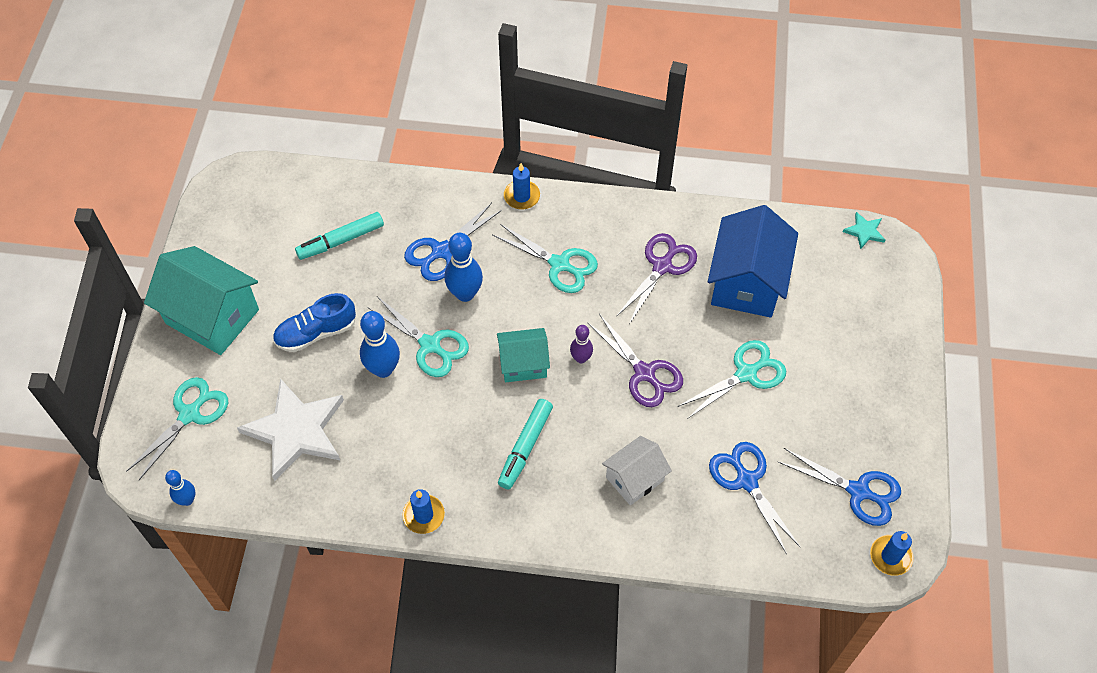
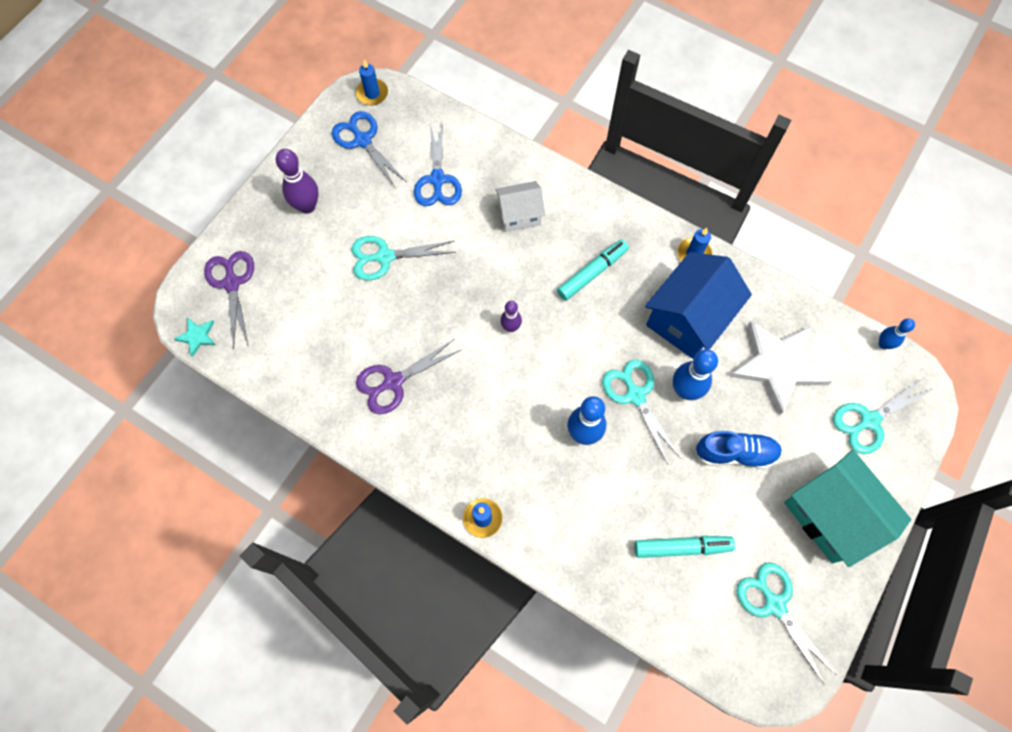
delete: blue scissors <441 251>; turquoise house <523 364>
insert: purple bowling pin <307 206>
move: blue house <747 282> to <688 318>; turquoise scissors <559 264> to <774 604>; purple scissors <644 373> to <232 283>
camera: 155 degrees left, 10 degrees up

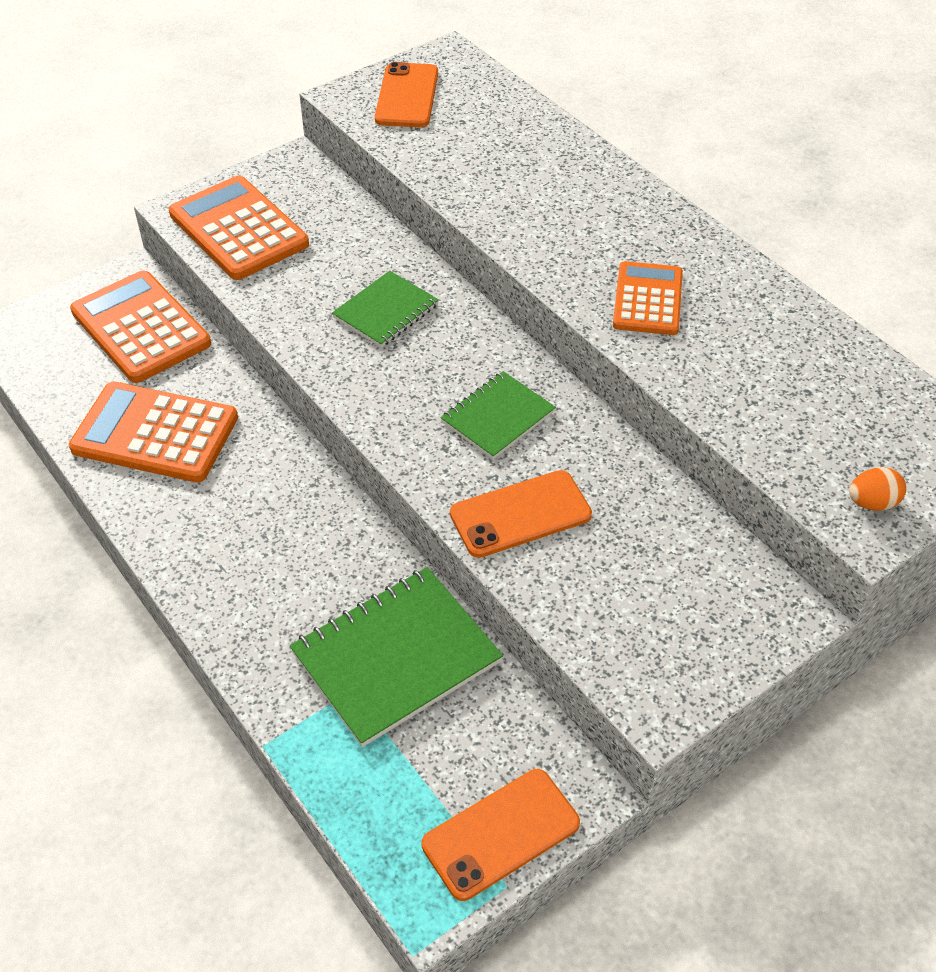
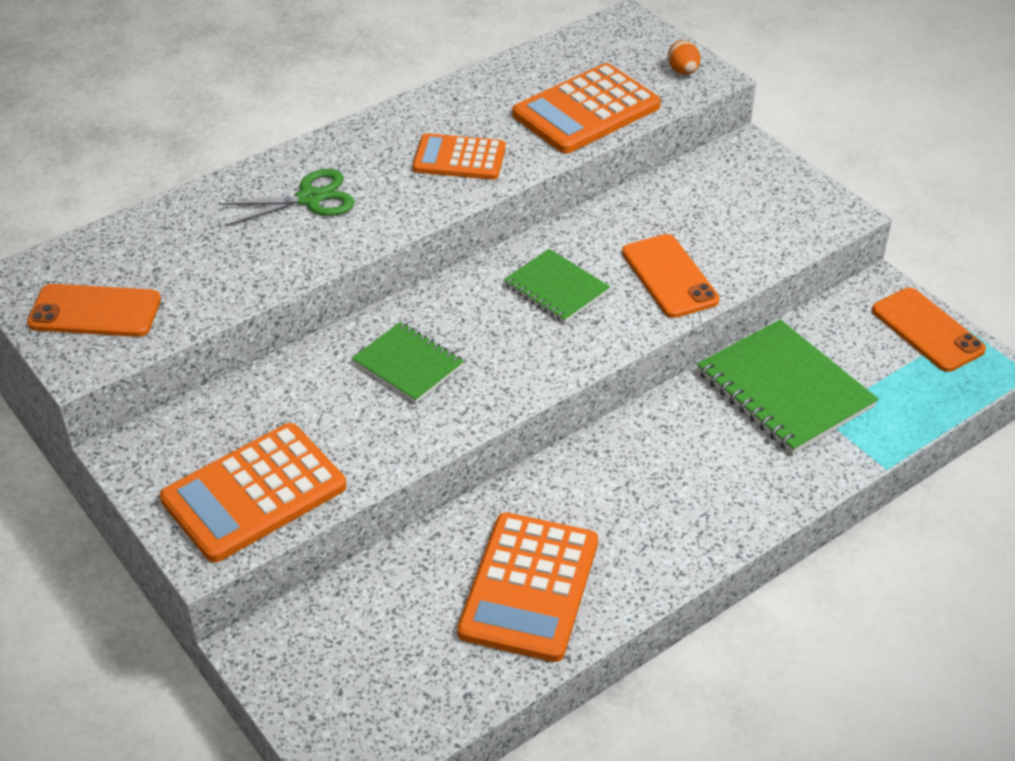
insert: green scissors <310 198>
move: orange calculator <141 328> to <586 110>
camera: 90 degrees left, 5 degrees down

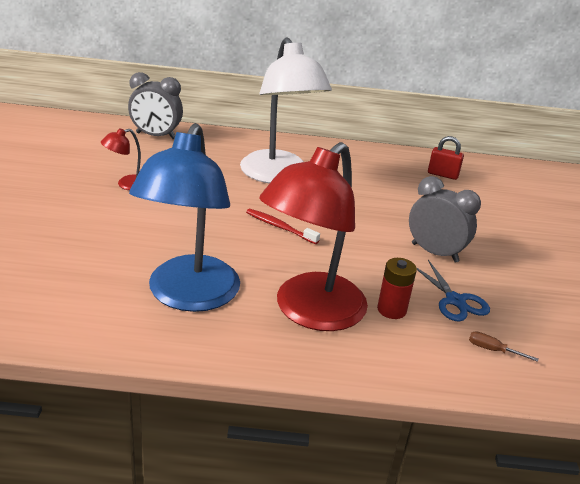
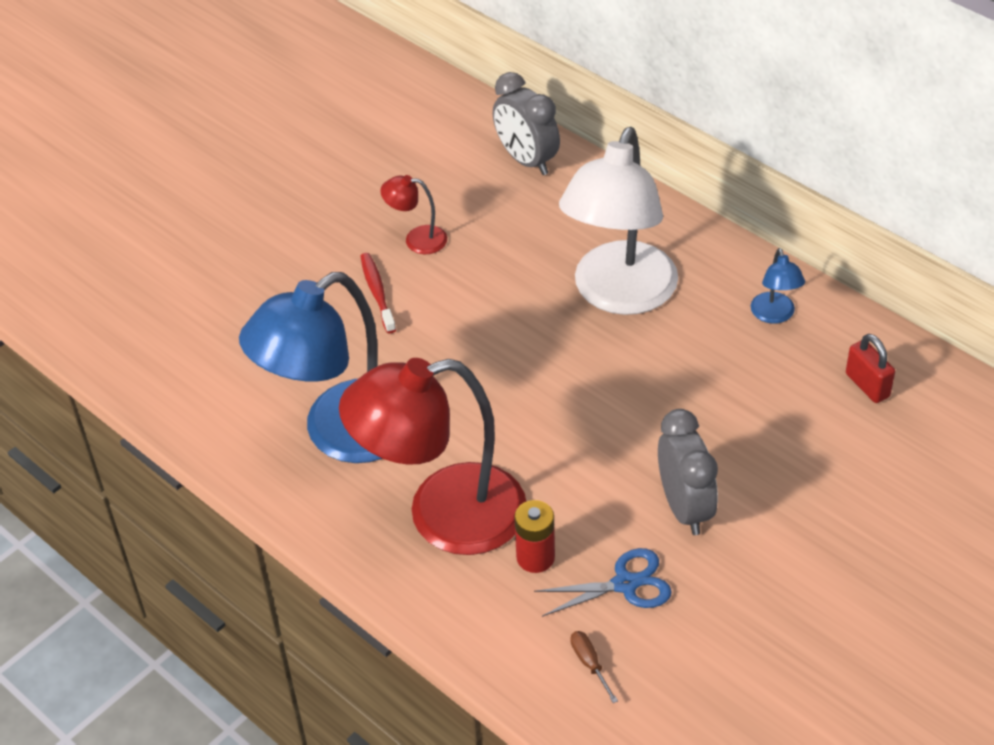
insert: blue lamp <774 315>
move: red toothbrush <279 227> to <377 292>
rotate: blue scissors <455 300> = <625 584> 120 degrees counterclockwise
camera: 45 degrees right, 15 degrees up

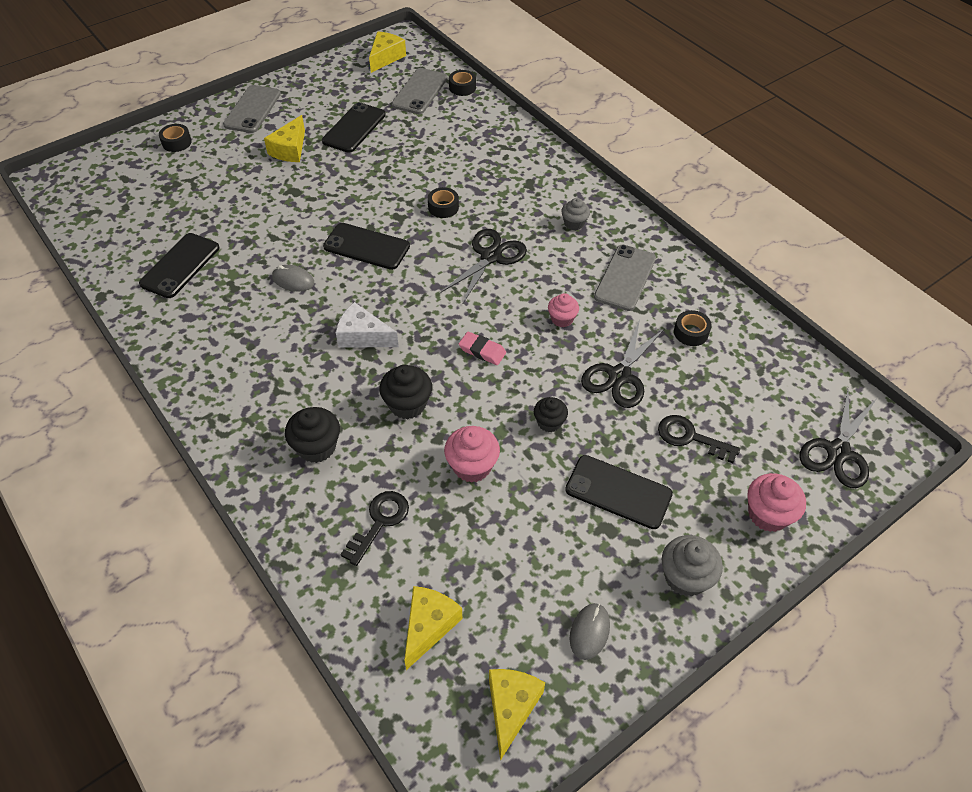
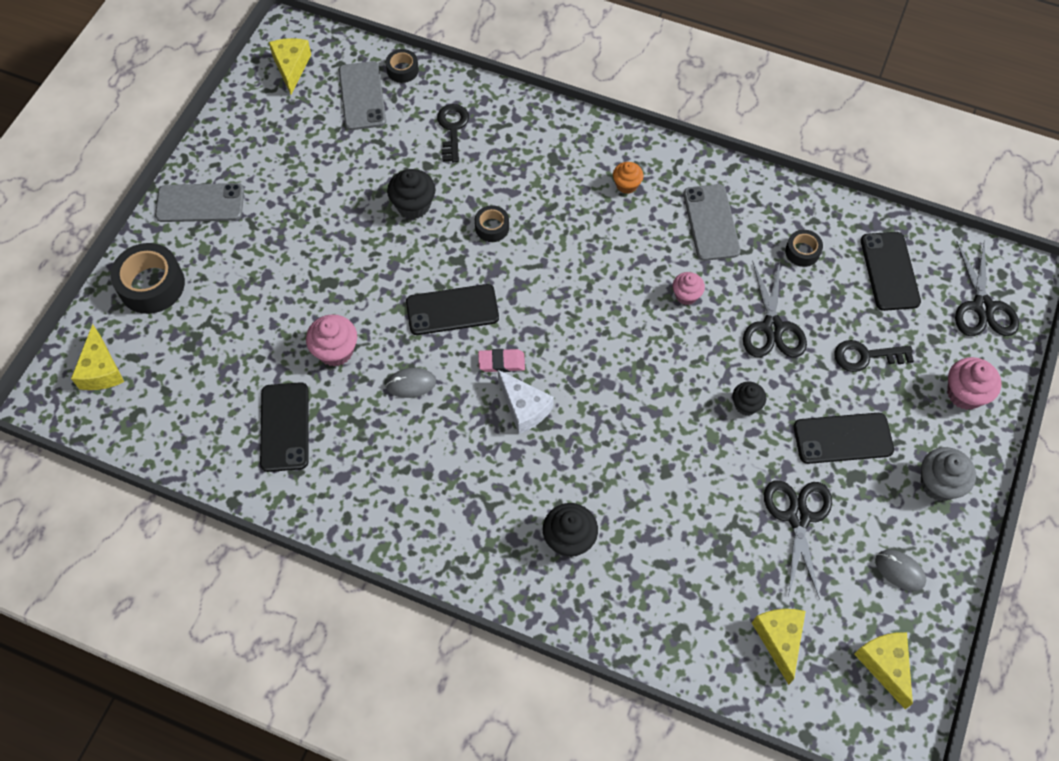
move: black phone <354 128> to <889 271>; yellow cheese <290 149> to <101 370>; black scissors <491 257> to <798 517>; pink eraser <482 351> to <501 362>; black cupcake <407 404> to <413 205>; pink cupcake <472 466> to <335 351>; black key <379 522> to <452 129>
recolor: grey cupcake <574 223> to orange cupcake <626 185>
rotate: grey phone <252 109> = <200 203> 75 degrees counterclockwise; white cheese <363 336> = <524 408> 120 degrees counterclockwise; grey mouse <589 632> = <900 571> 45 degrees counterclockwise
resize: black tape <176 142> = <151 285> x1.86
camera: 30 degrees left, 10 degrees up

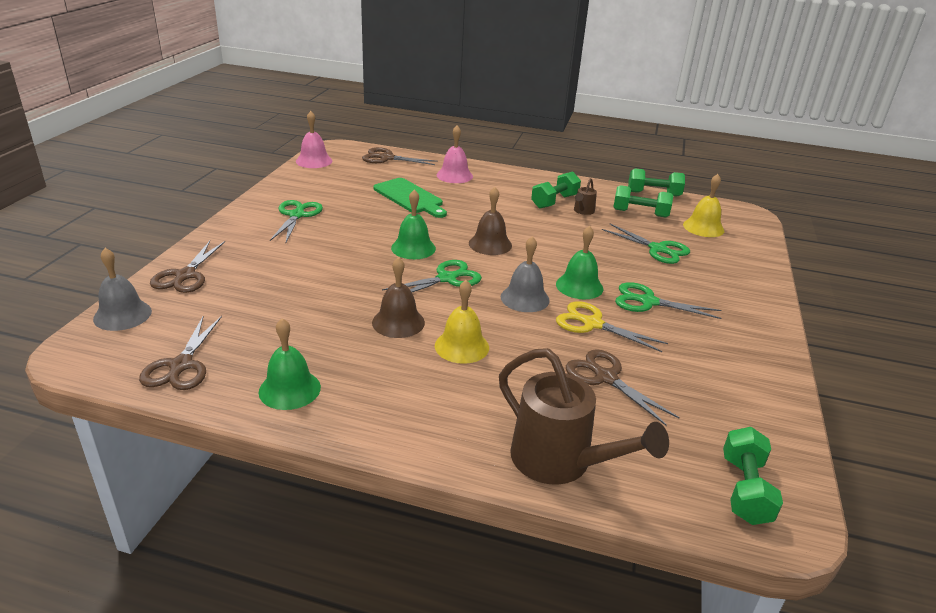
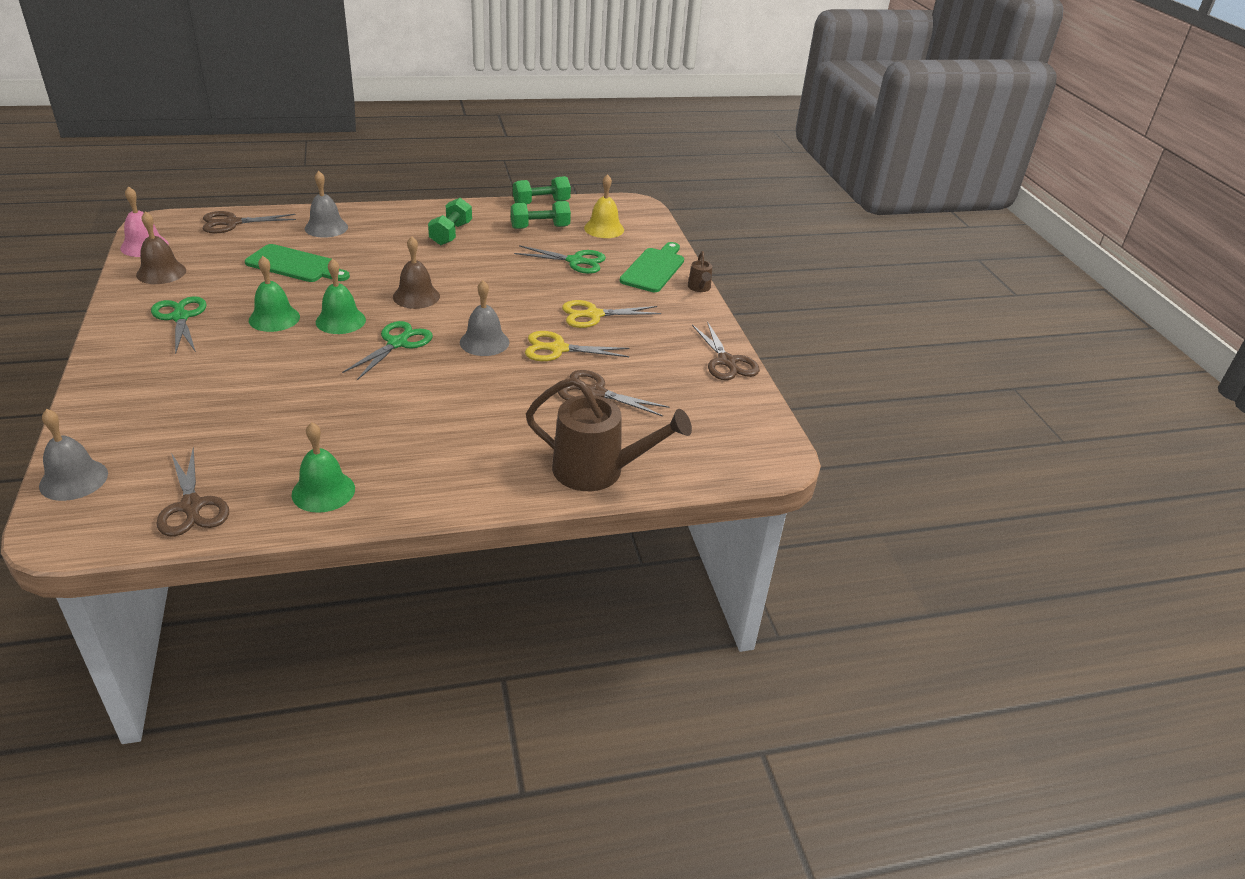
delete: yellow bell <461 346>; green dumbbell <745 490>
insert: green cutting board <654 269>
move: brown watering can <583 211> to <699 288>; green bell <579 286> to <274 318>; brown scissors <185 276> to <727 362>; brown bell <398 322> to <161 272>
recolor: pink bell <454 175> to grey bell <326 227>; green scissors <647 301> to yellow scissors <593 315>
camera: 30 degrees left, 5 degrees up

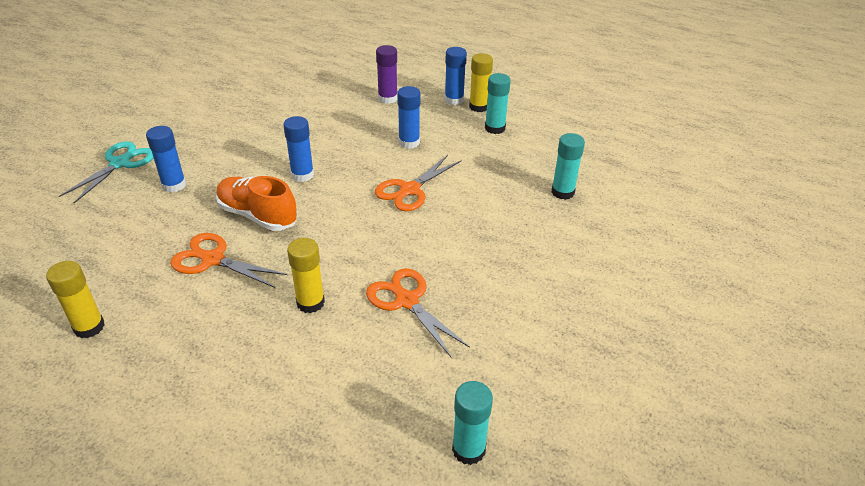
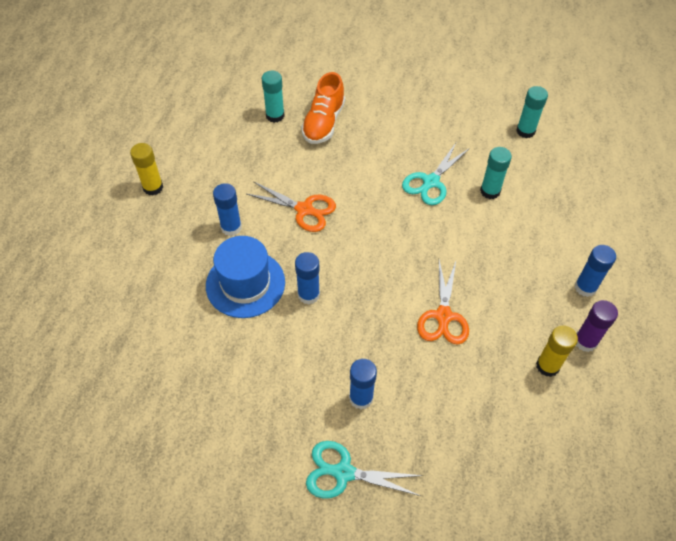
delete: yellow glue stick <310 303>
insert: blue hat <245 284>
move: purple glue stick <387 98> to <585 341>; blue glue stick <454 100> to <585 287>; turquoise glue stick <495 128> to <490 191>; orange shoe <258 215> to <323 123>
recolor: orange scissors <407 301> to turquoise scissors <431 182>
camera: 105 degrees left, 15 degrees up

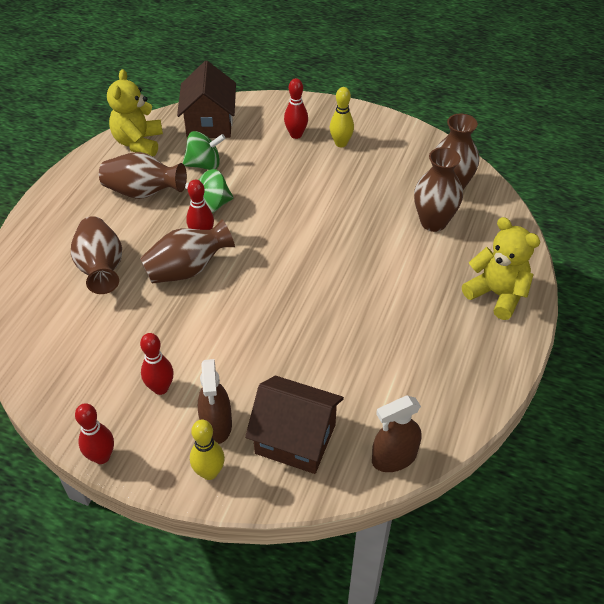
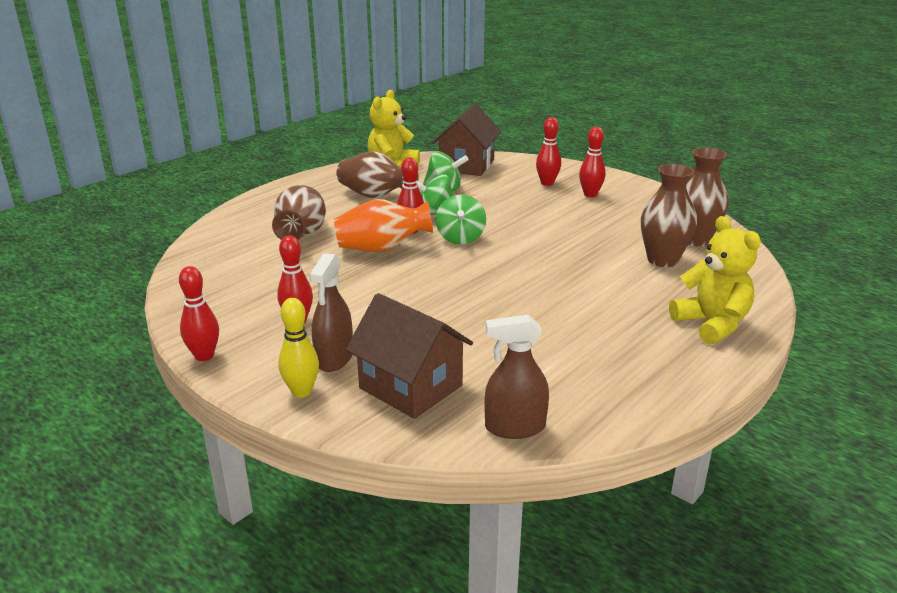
insert: green spinning top <460 238>
recolor: yellow bowling pin <341 143> to red bowling pin <590 194>; brown vase <187 269> to orange vase <382 248>
camera: 20 degrees right, 20 degrees down

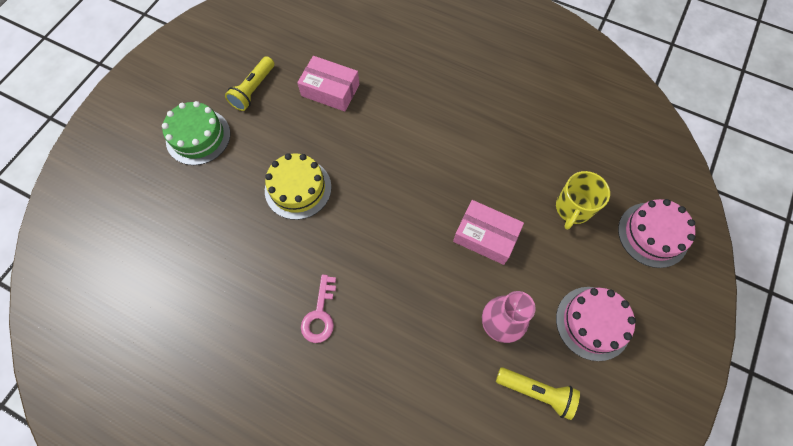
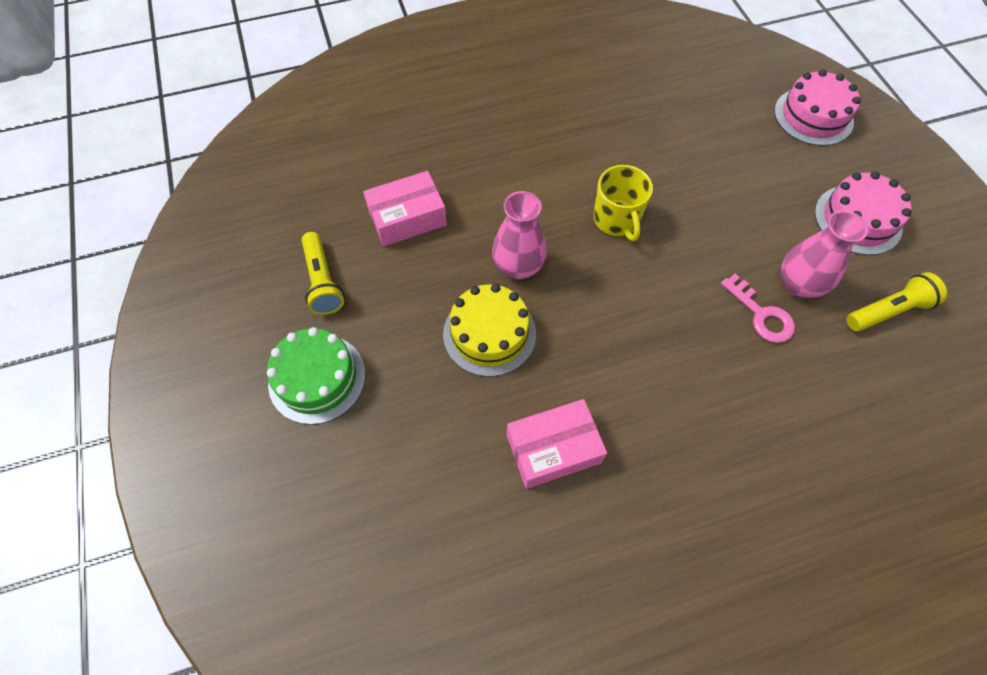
insert: pink vase <518 266>
move: yellow mug <573 208> to <616 220>; pink box <485 236> to <553 448>; pink key <320 314> to <761 314>
camera: 45 degrees left, 5 degrees down

